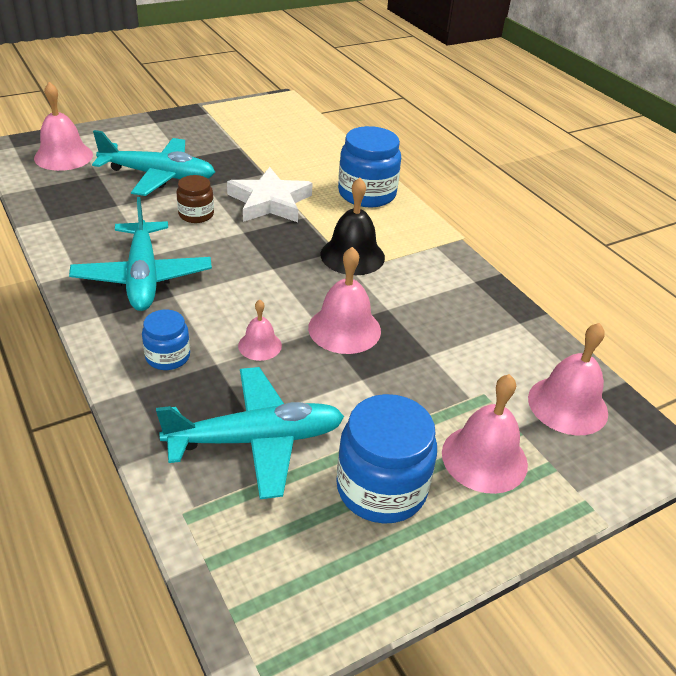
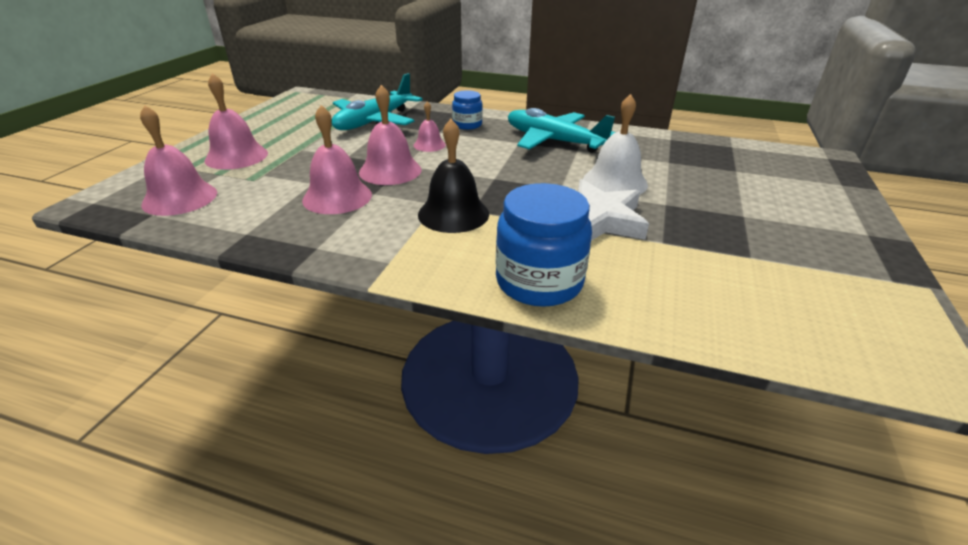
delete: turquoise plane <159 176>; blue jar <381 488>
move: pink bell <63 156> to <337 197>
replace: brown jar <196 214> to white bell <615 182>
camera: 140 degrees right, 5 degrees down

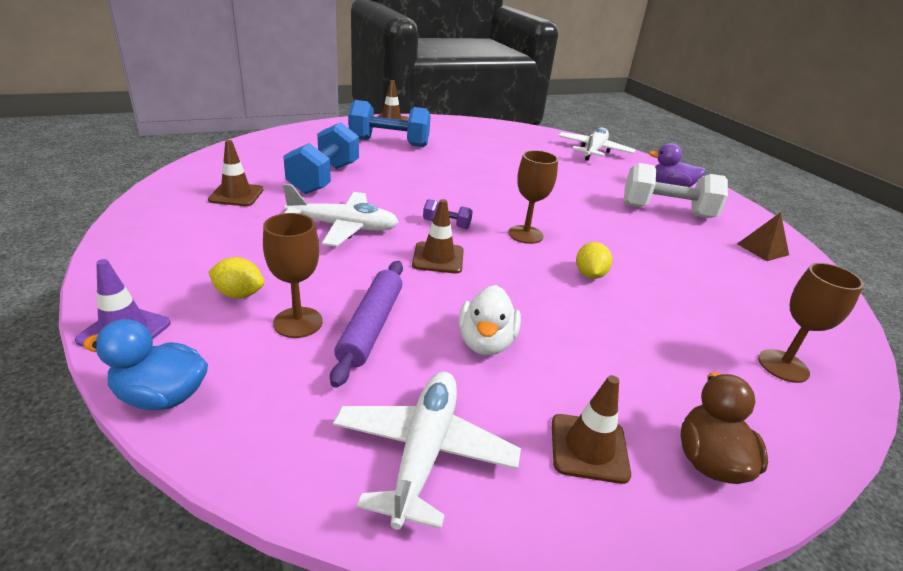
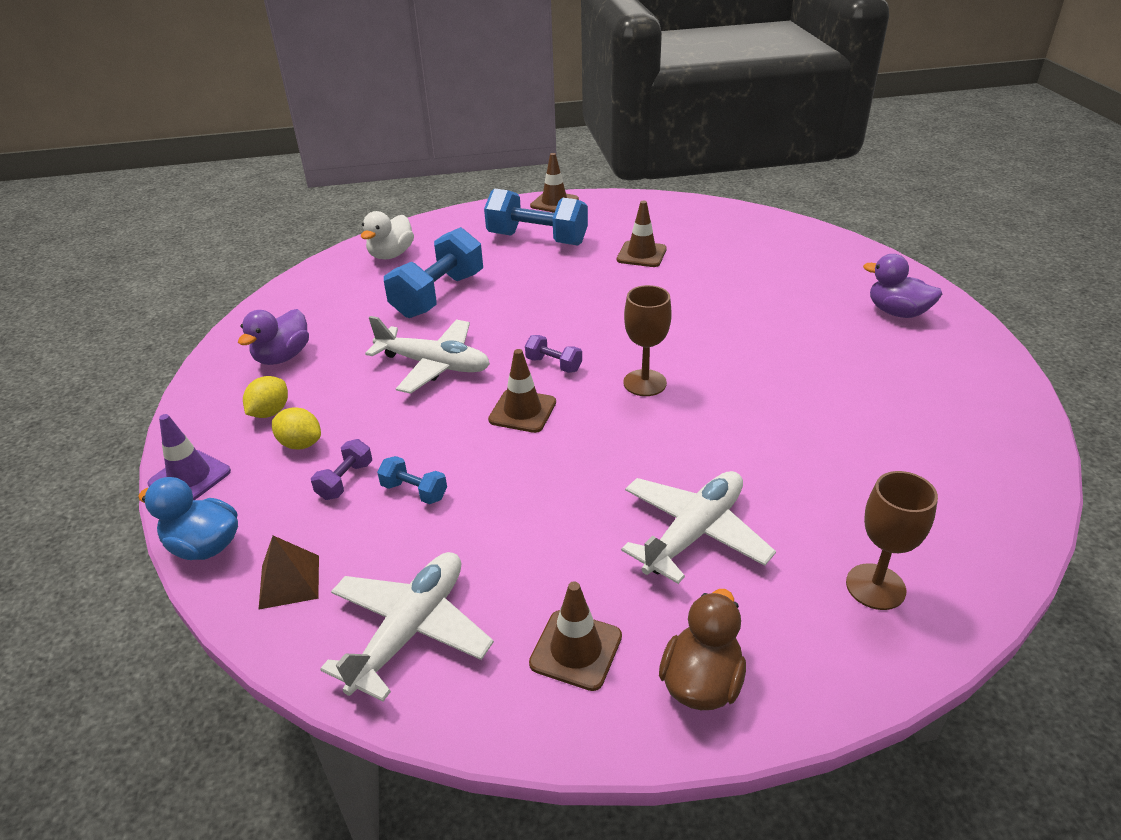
delete: white dumbbell <666 211>
insert: purple duck <283 357>
move: white plane <593 151> to <694 533>; brown traffic cone <236 195> to <641 254>; brown pyramid <762 249> to <289 581>; yellow lemon <589 275> to <270 412>; white duck <486 342> to <391 255>
replace: brown goblet <298 322> to purple dumbbell <345 481>; purple rolling pin <370 326> to blue dumbbell <414 491>
camera: 20 degrees right, 5 degrees up

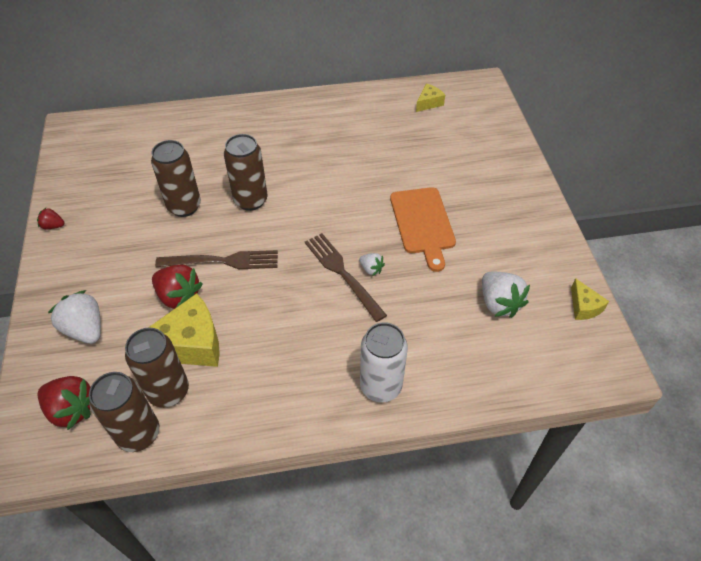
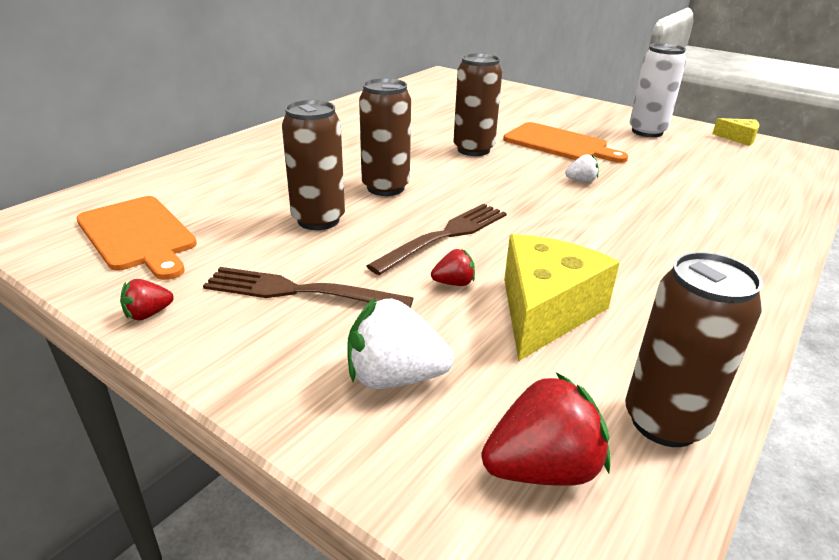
delete: yellow cheese <429 103>; white strawberry <499 303>
insert: orange cutting board <138 235>
move: brown fork <342 273> to <298 291>; white can <380 386> to <647 132>; brown can <168 391> to <473 150>
resize: red strawberry <179 296> = <454 283> x0.52
camera: 45 degrees left, 20 degrees down

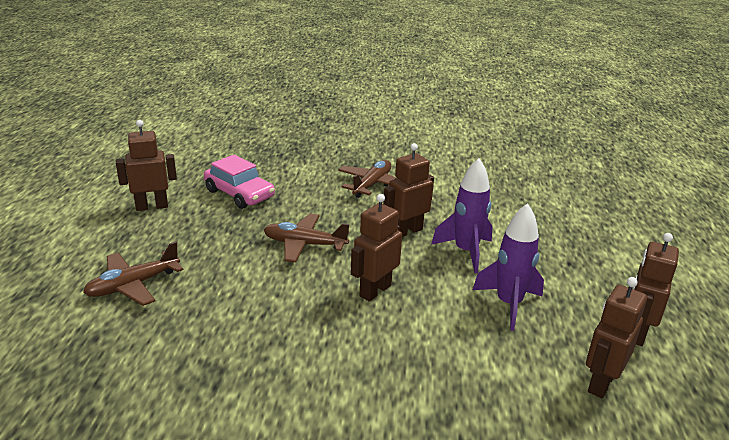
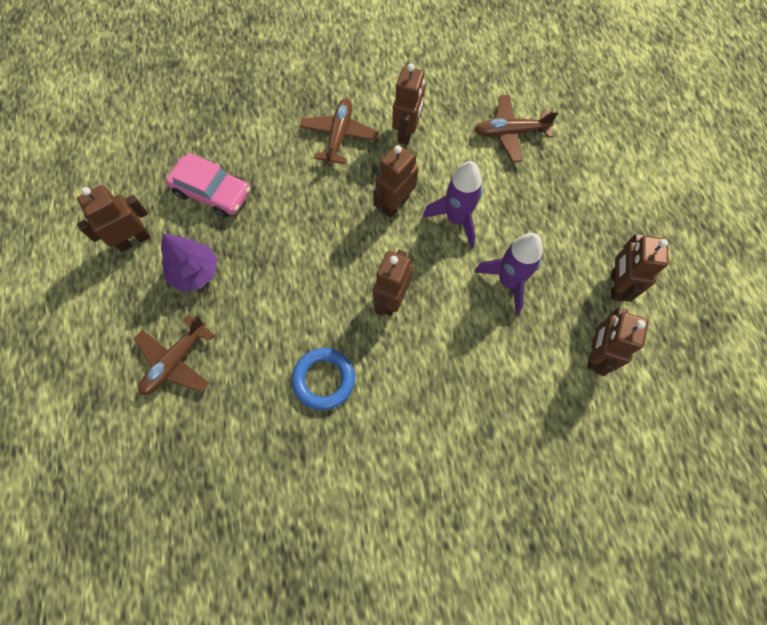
insert: brown robot <407 132>; purple tree <195 272>; blue ring <324 379>
move: brown plane <304 244> to <510 133>
camera: 15 degrees left, 40 degrees up

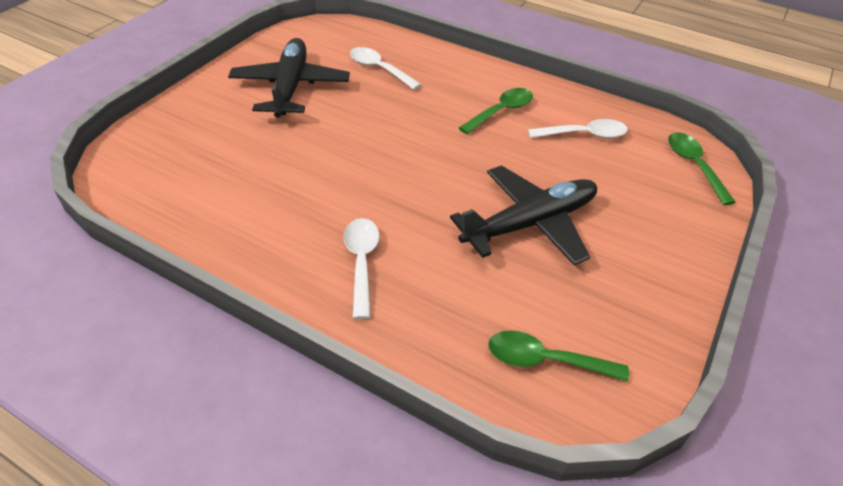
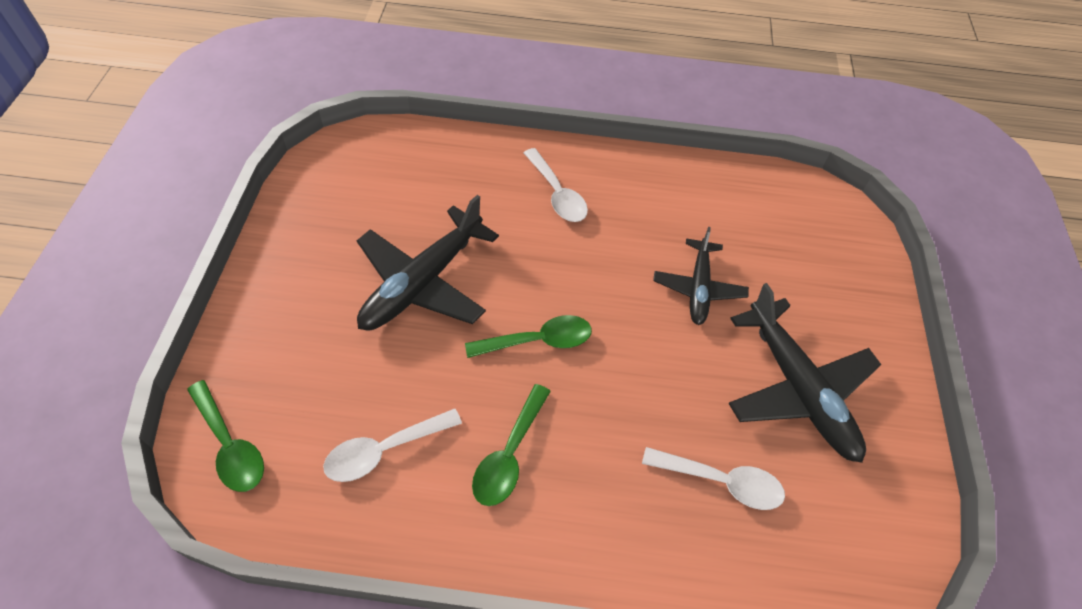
insert: black plane <698 287>
move: green spoon <545 360> to <538 340>
camera: 155 degrees right, 10 degrees up

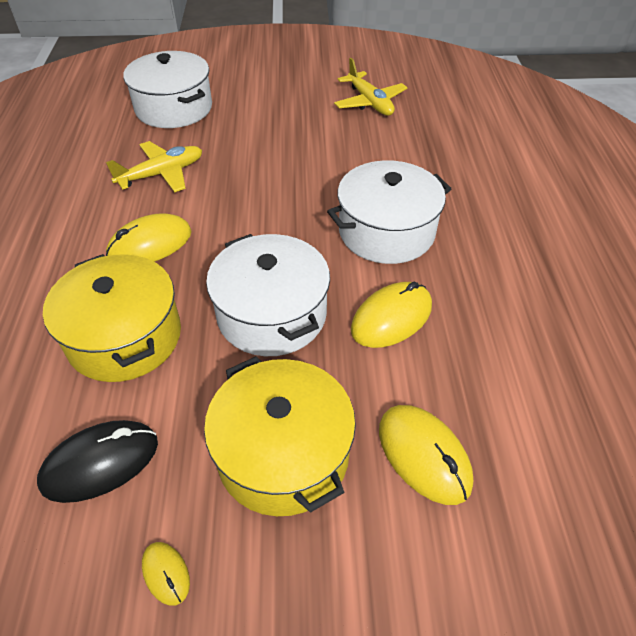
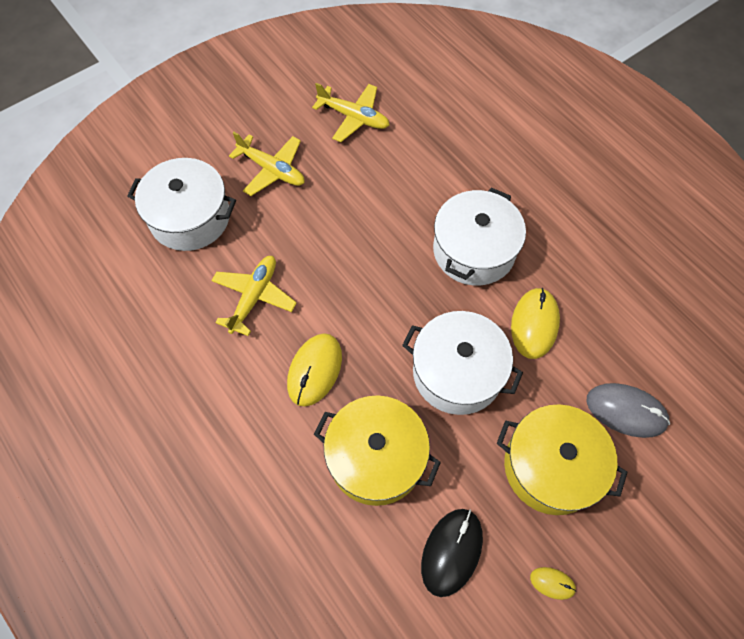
insert: yellow plane <272 170>
recolor: yellow mouse <423 455> to grey mouse <626 411>
camera: 35 degrees left, 15 degrees up

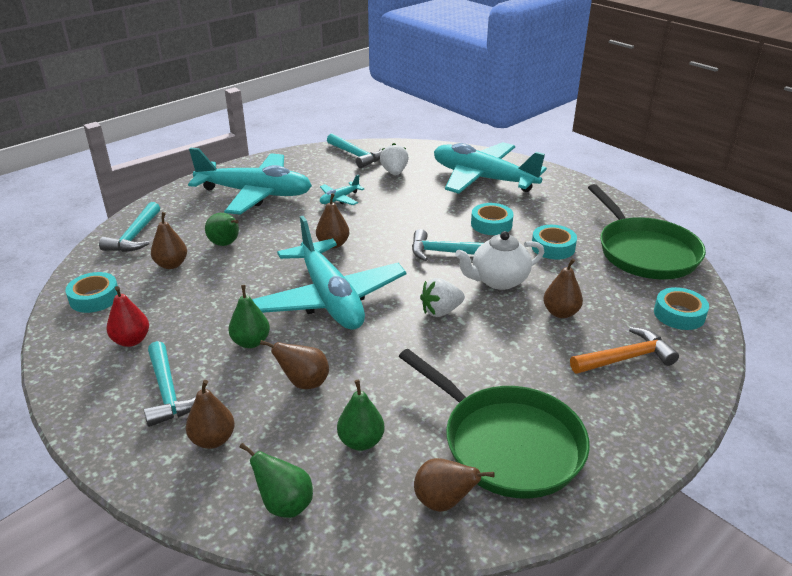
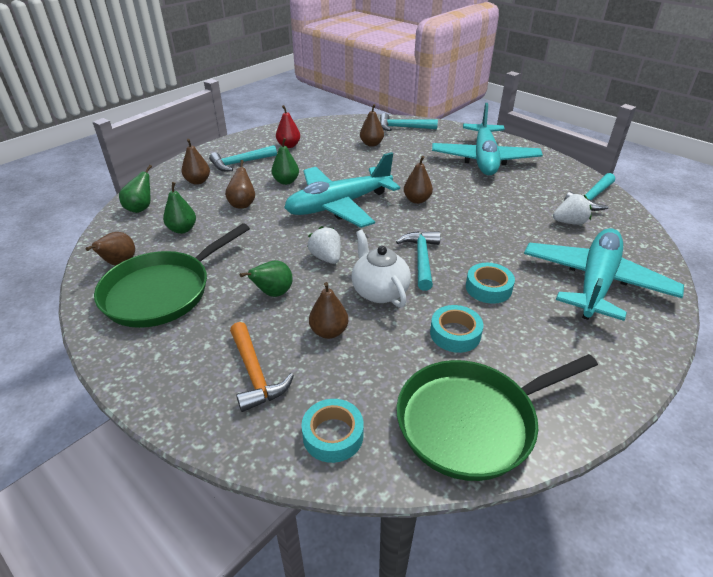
delete: turquoise plane <339 199>; turquoise tape <94 298>
move: green pear <226 244> to <273 293>
camera: 85 degrees right, 5 degrees up

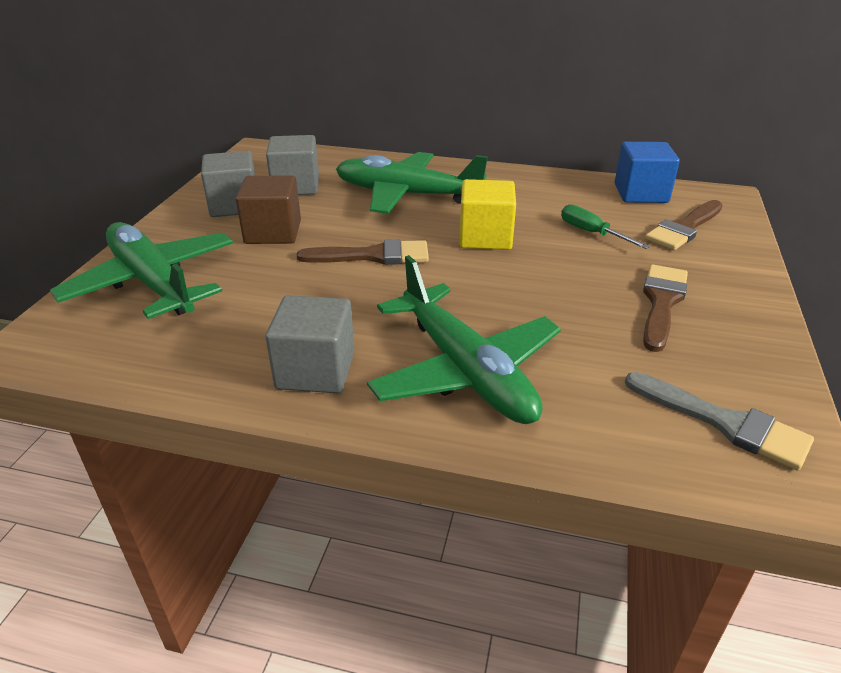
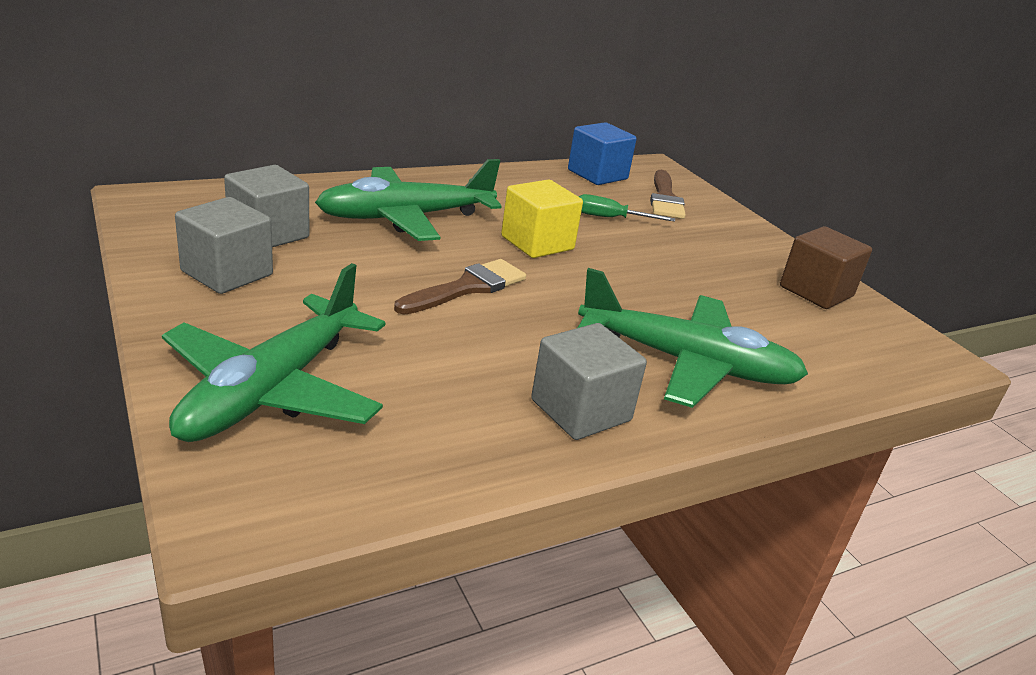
delete: brown brush <661 302>; grey brush <724 423>
move: brown cube <273 232> to <816 291>
rotate: green plane <152 282> = <272 389> 75 degrees counterclockwise
camera: 45 degrees left, 5 degrees down

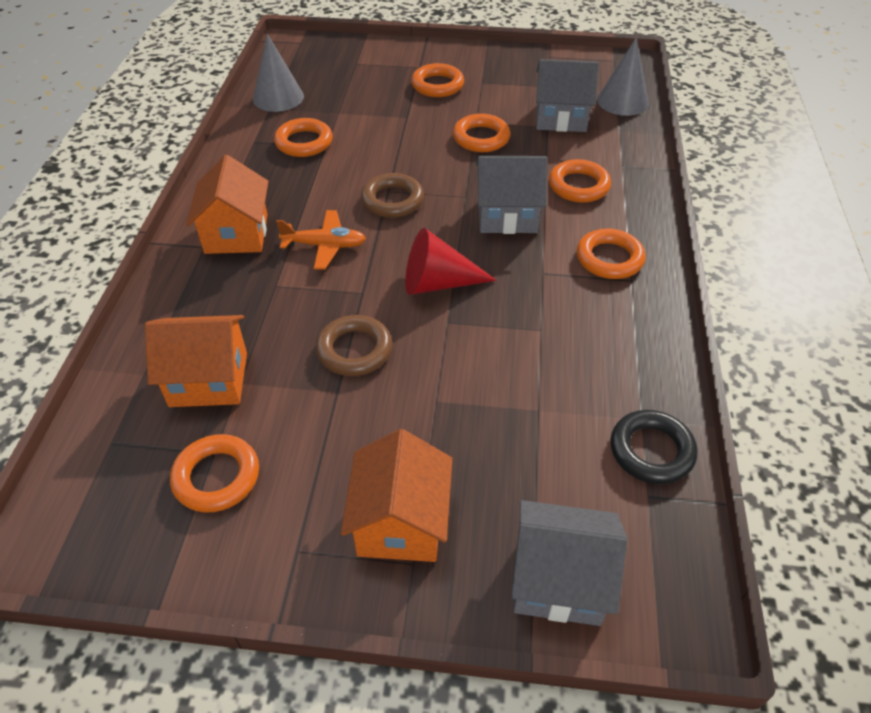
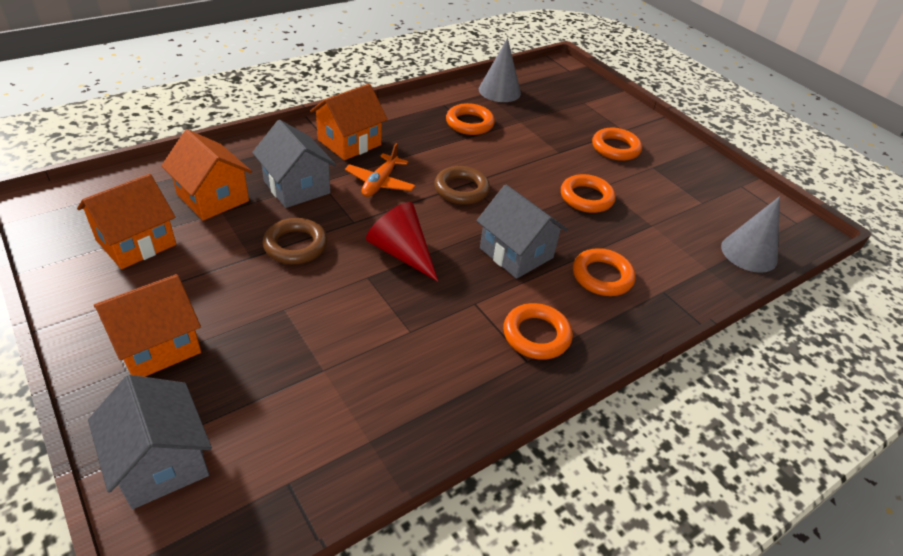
delete: black ring <651 451>
move: grey house <560 118> to <297 187>
replace: orange ring <216 477> to orange house <136 242>
rotate: orange plane <325 246> = <380 183> 60 degrees clockwise
camera: 45 degrees right, 5 degrees down

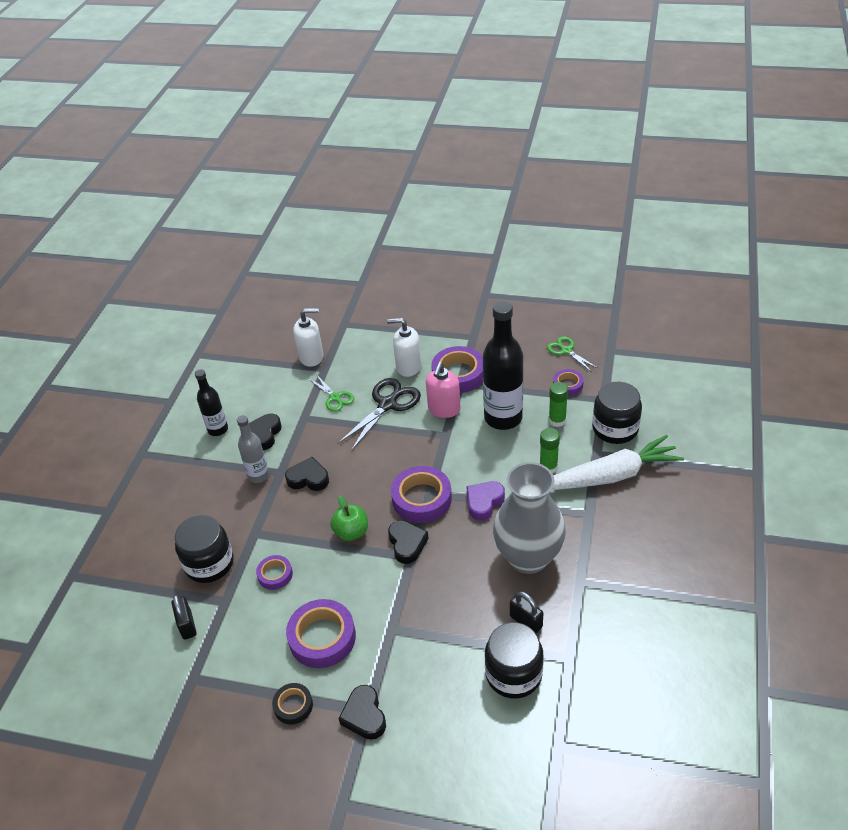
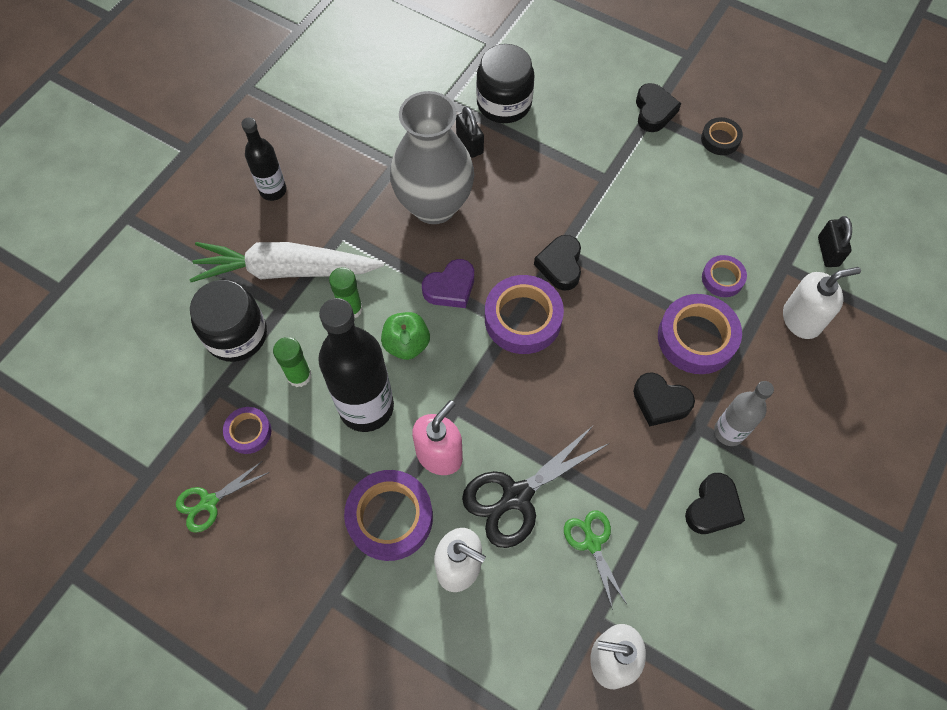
move: black bottle <218 429> to <273 190>; green apple <351 532> to <406 344>; purple tape <322 637> to <696 338>
replace: black jar <209 563> to white soap dispenser <801 319>
rotate: green scissors <566 350> = <209 502> 75 degrees clockwise
camera: 165 degrees left, 20 degrees up

